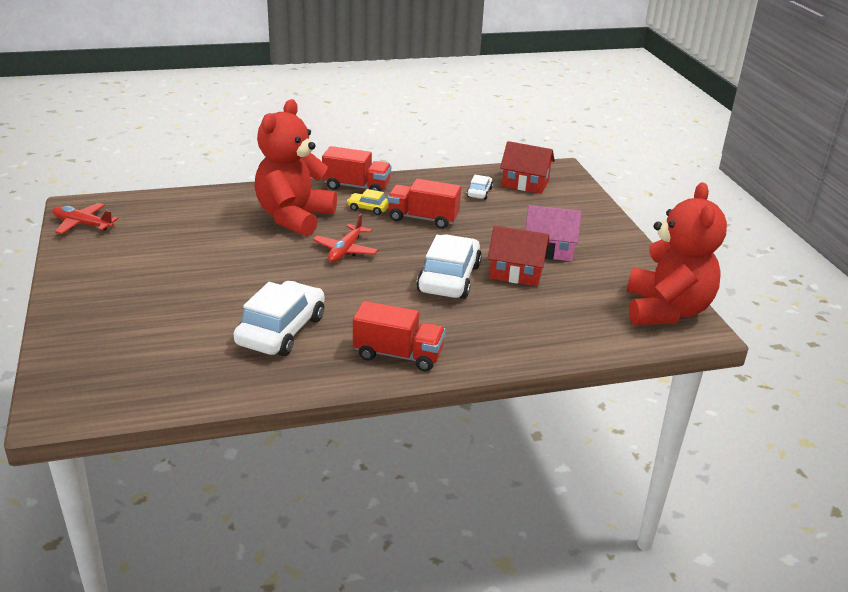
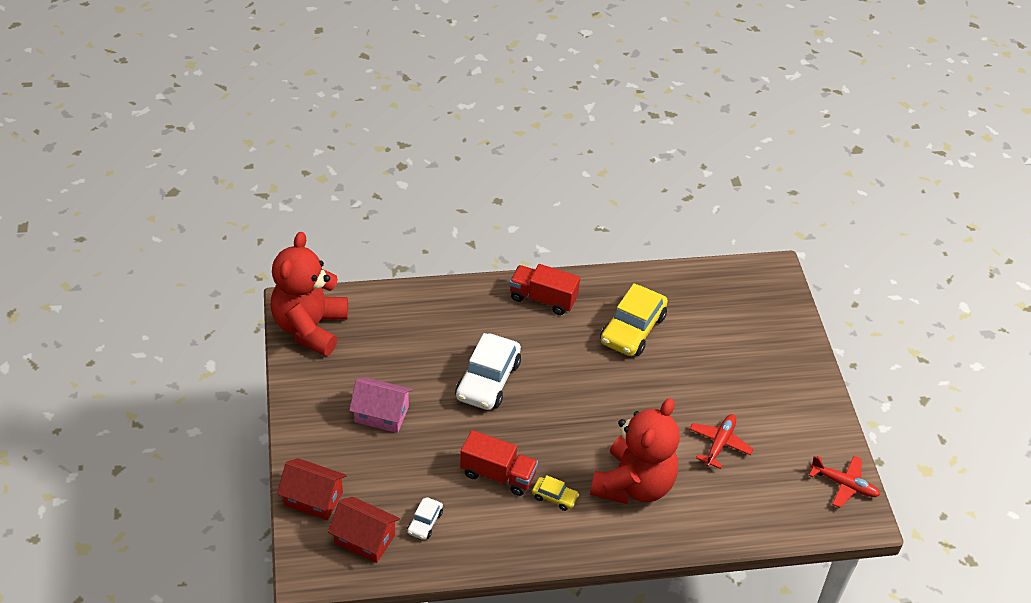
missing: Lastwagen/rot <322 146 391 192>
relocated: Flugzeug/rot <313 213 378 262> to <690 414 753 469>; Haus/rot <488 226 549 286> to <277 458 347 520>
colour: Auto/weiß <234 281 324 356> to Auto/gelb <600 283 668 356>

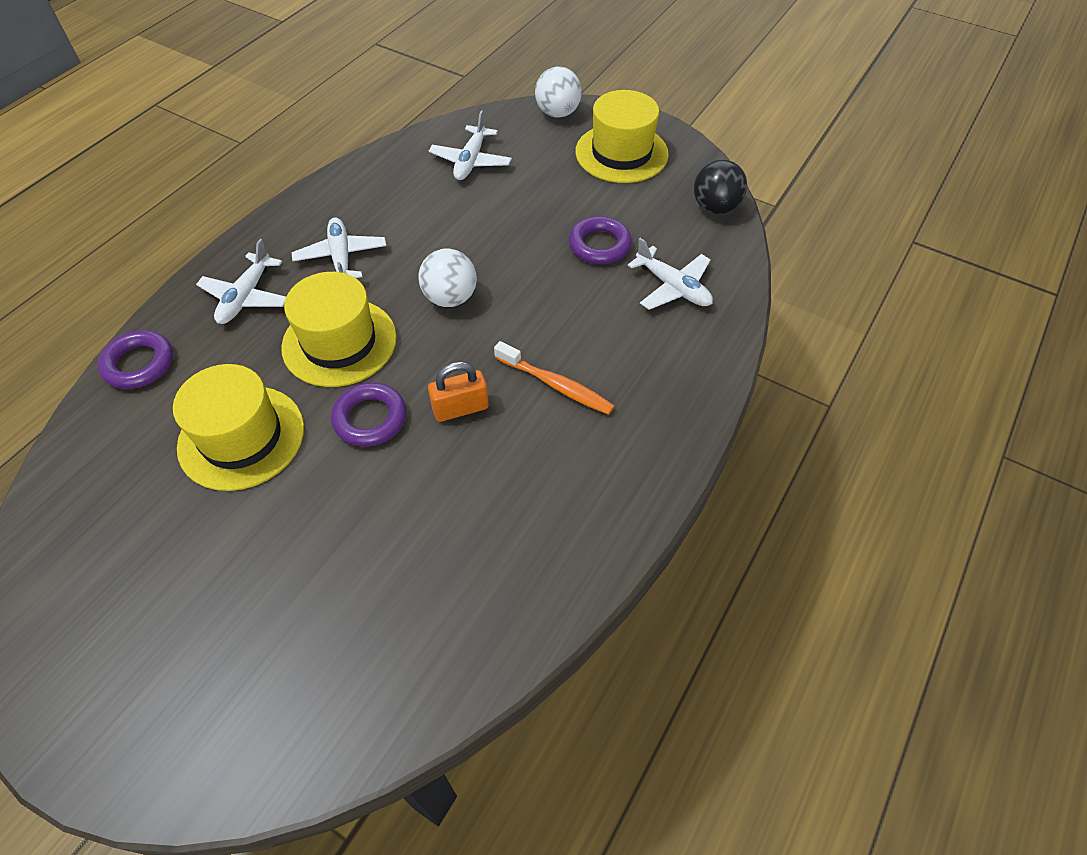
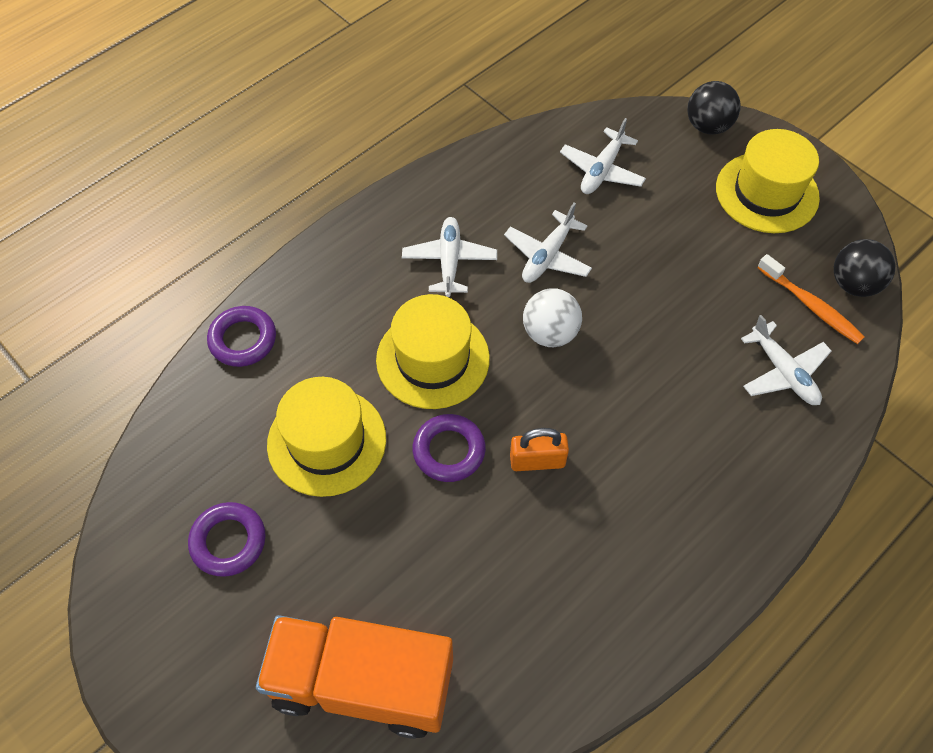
appeared: Lastwagen/orange <256 615 453 739>
relocated: Ring/lila <569 216 632 265> to <188 502 266 577>; Flugzeug/weiß <196 239 286 324> to <504 202 592 283>; Zahnbürste/orange <494 341 615 415> to <757 254 864 344>
colour: Ball/weiß <535 67 582 118> to Ball/schwarz <687 81 741 135>

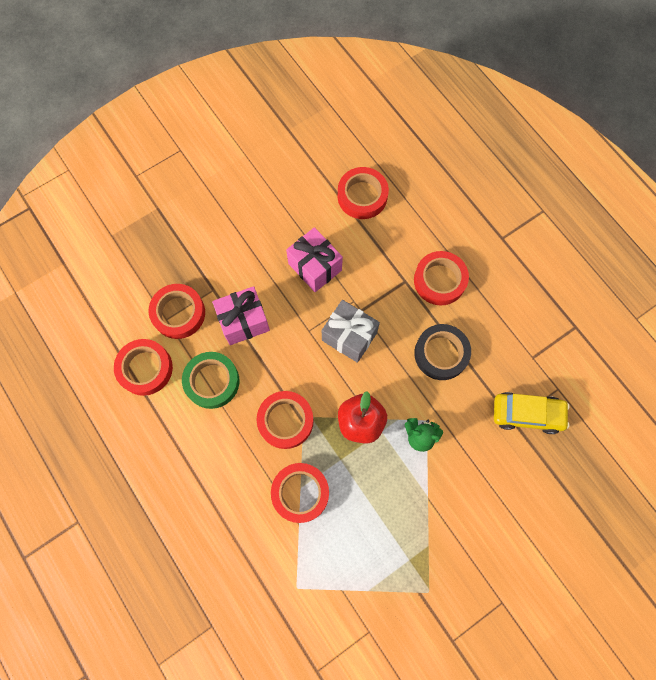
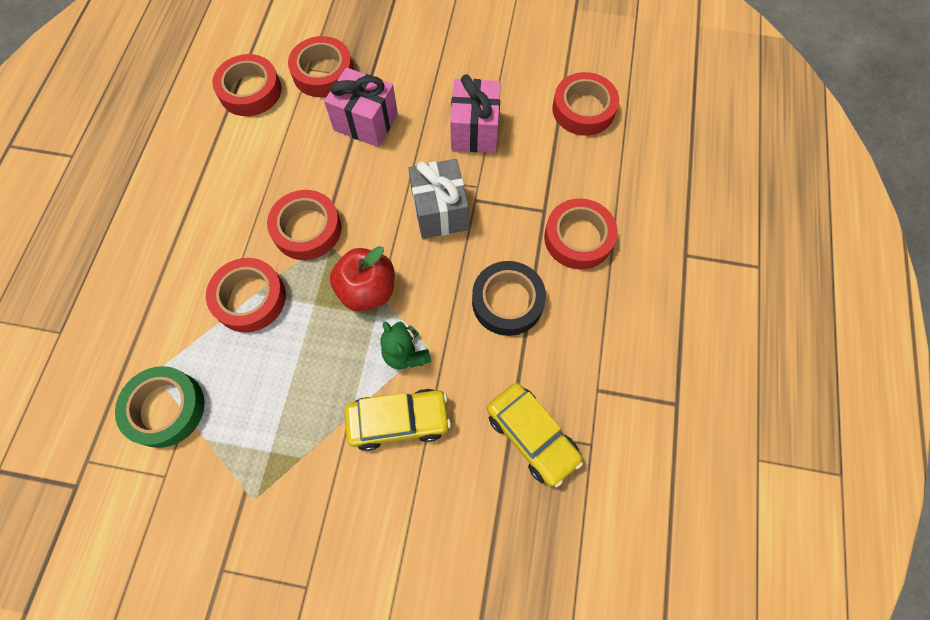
appeared: Auto/gelb <345 389 451 451>
relocated: Klebeband/grün <182 352 240 409> to <115 366 205 448>

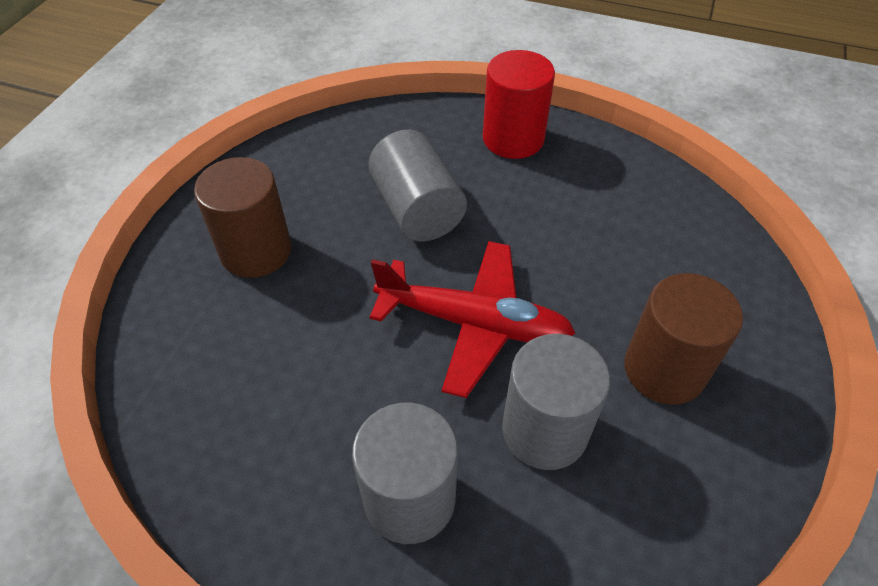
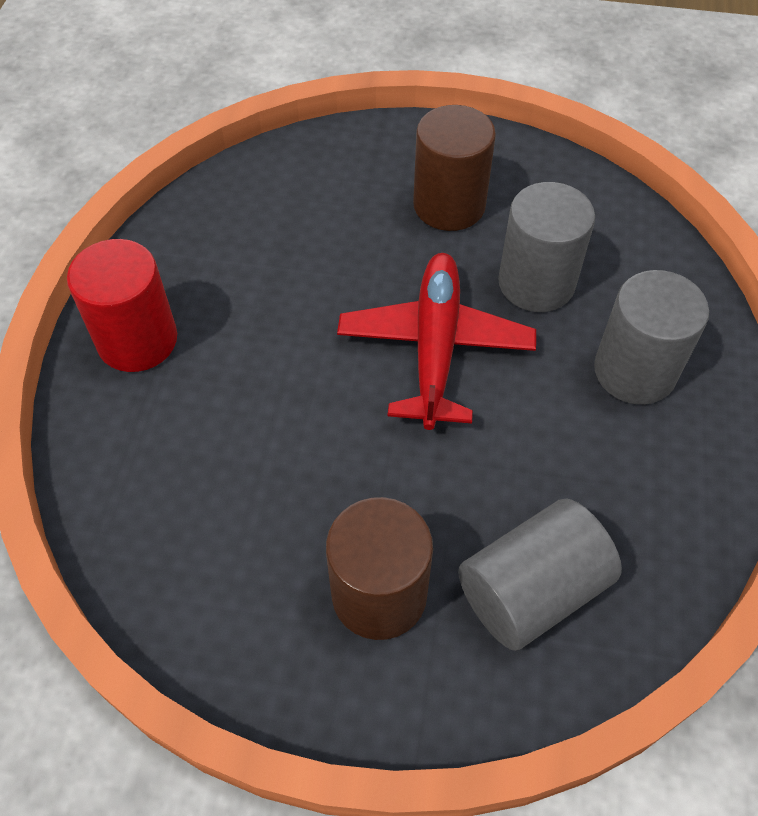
relocated: Vollzylinder/grau <368 129 467 241> to <458 498 622 651>

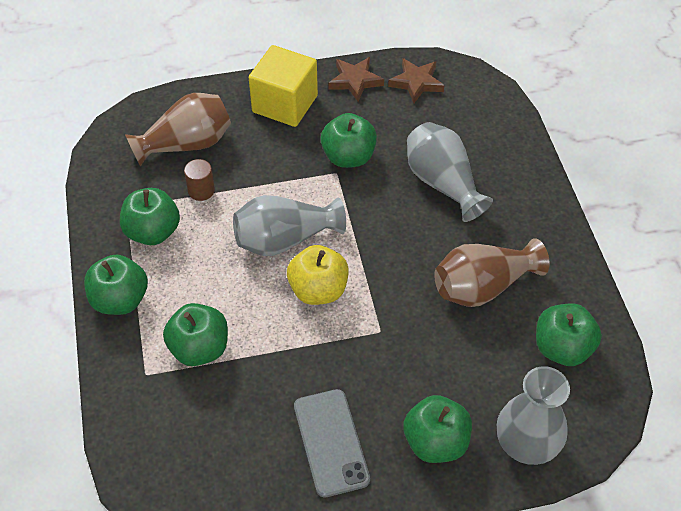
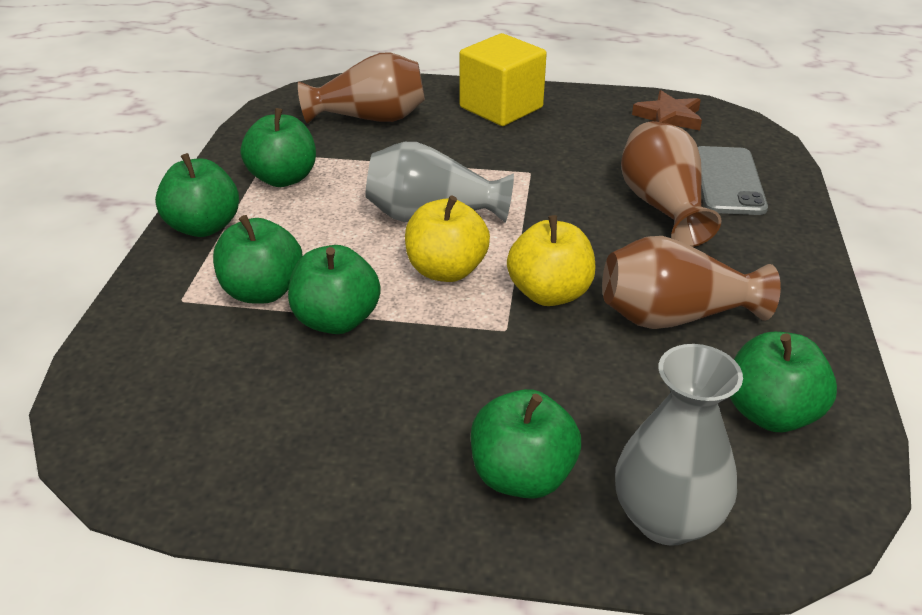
missing: Stern/braun <328 57 384 102>; Vollzylinder/braun <184 159 215 201>
appeared: Apfel/gelb <507 215 596 306>
relocated: Apfel/grün <321 113 377 168> to <288 245 381 334>; Handy/grau <294 389 370 497> to <698 146 768 215>
colour: Vase/grau <407 122 493 222> to Vase/braun <621 121 721 247>

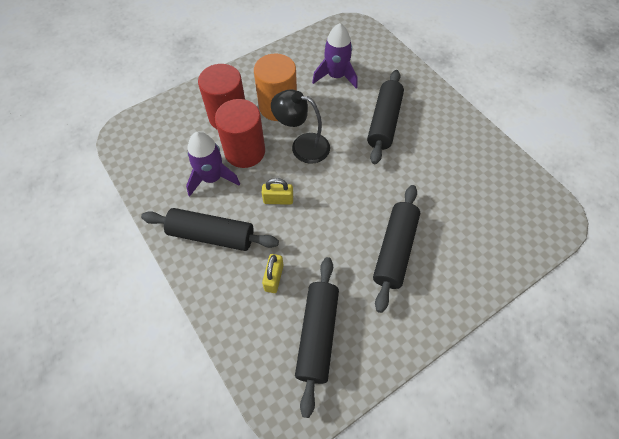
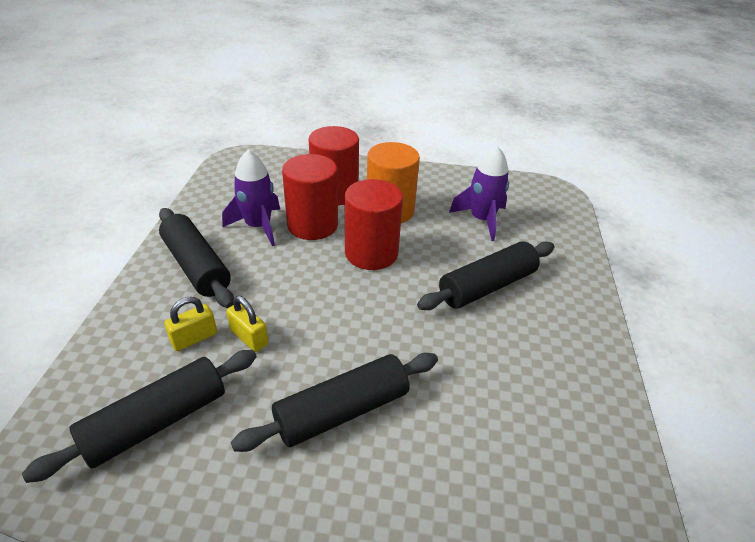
relocated: Vorhängeschloss/gelb <262 178 293 205> to <226 296 268 352>
exchanged: Lampe/schwarz <271 89 330 164> to Vollzylinder/rot <345 179 403 270>

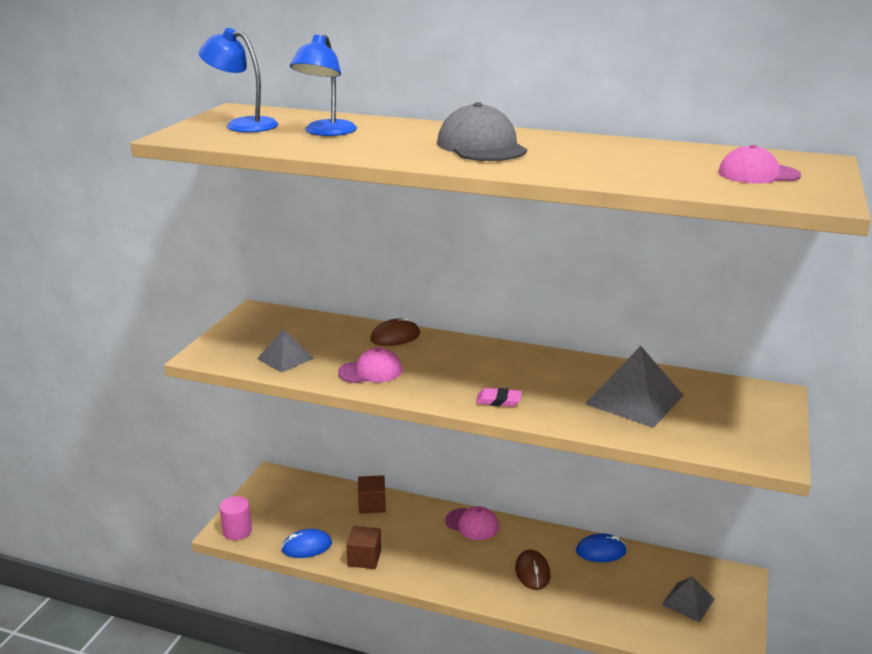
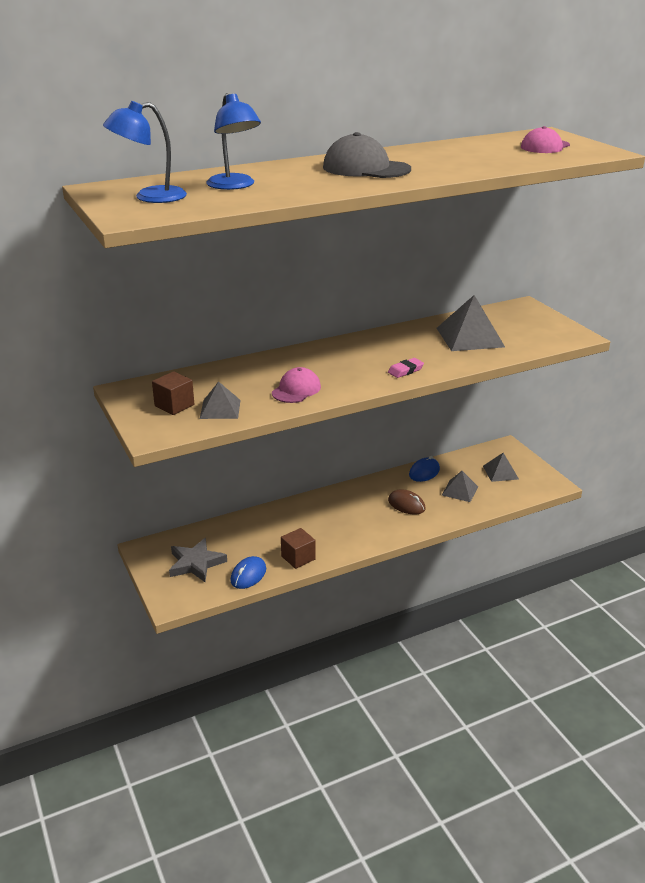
missing: Computermaus/braun <370 317 420 346>; Vollzylinder/rosa <219 496 252 540>; Kappe/rosa <445 506 499 540>
appeared: Pyramide/grau <442 471 478 502>; Stern/grau <169 538 227 582>
relocated: Kubus/braun <358 475 386 514> to <152 371 194 415>

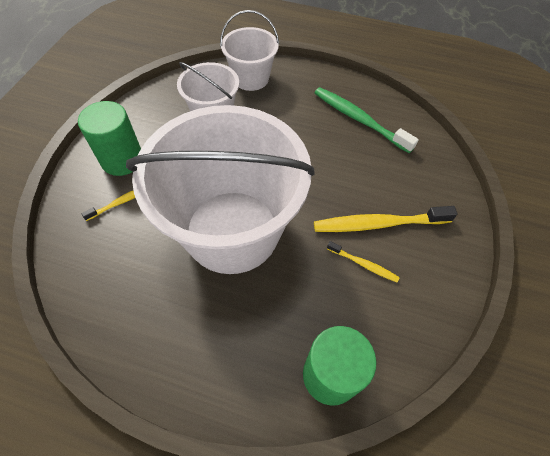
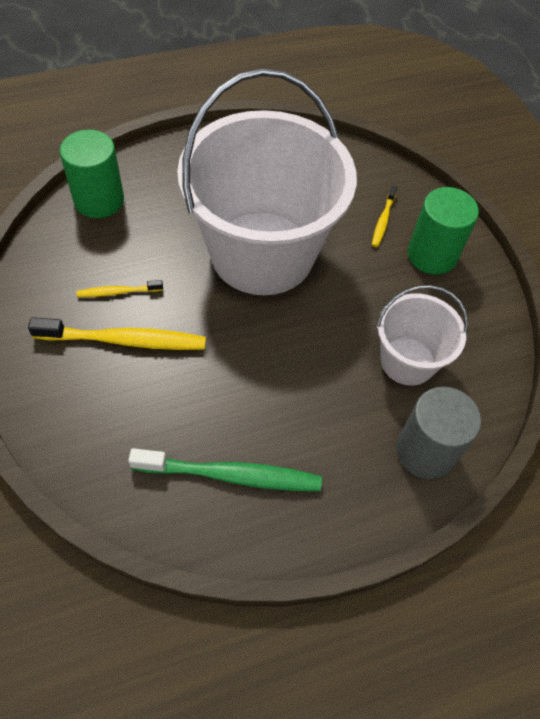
exchanged: Eimer/weiß <220 10 279 91> to Vollzylinder/grau <396 387 481 479>
spun: Zahnbürste/gelb <314 206 458 232> = <28 317 206 350> 45 degrees clockwise

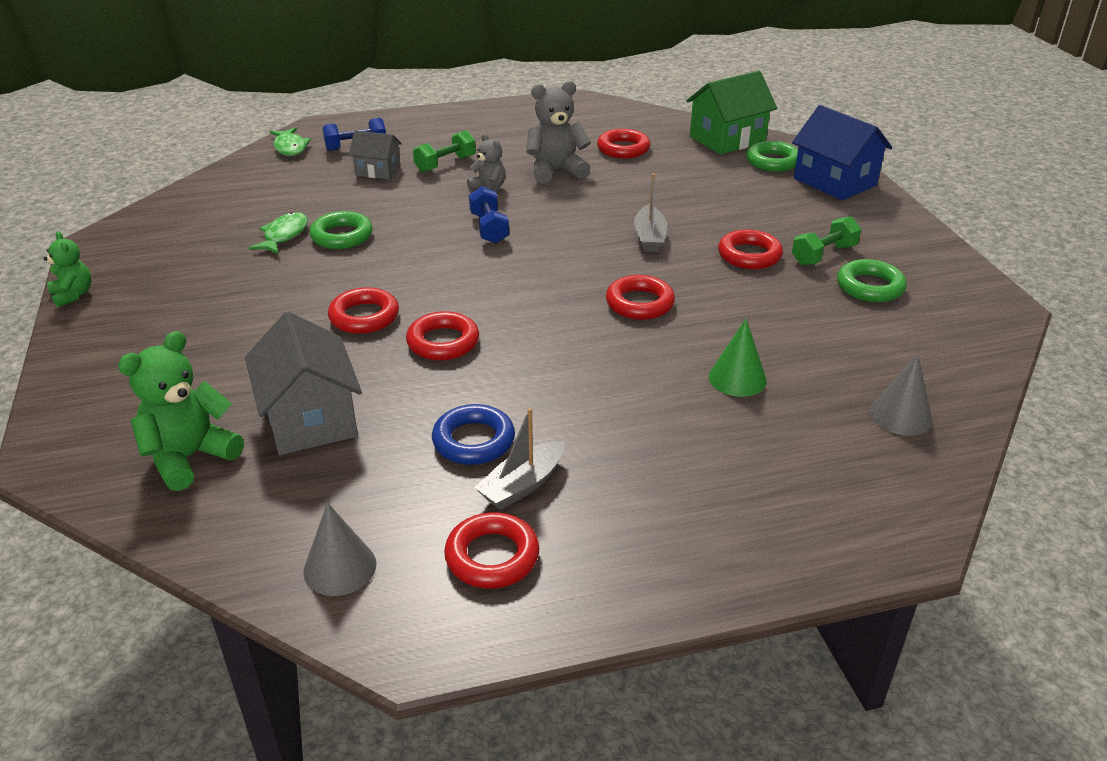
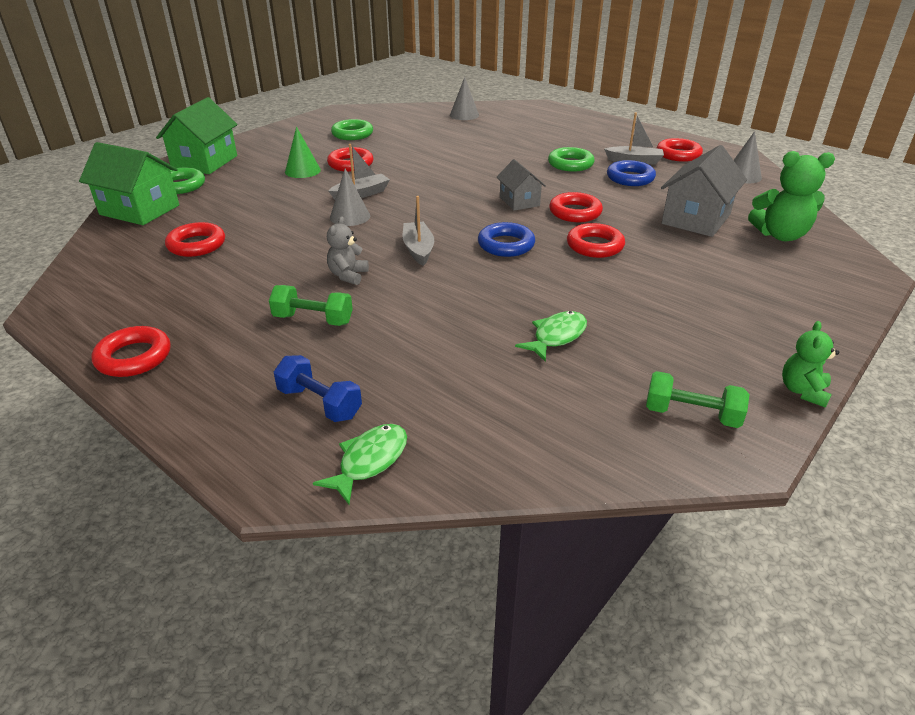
missing: Teddybär/grau <526 81 591 184>
appeared: Kegel/grau <330 169 370 226>; Ring/blau <478 222 535 257>
relocated: Haus/grau <349 131 402 179> to <496 159 546 211>; Ring/grün <310 211 373 249> to <548 147 595 172>; Hantel/grün <792 216 861 265> to <646 371 750 428>; Ring/rot <606 275 675 320> to <91 326 171 377>; Kegel/grün <708 319 767 397> to <285 126 321 178>
exchanged: Hantel/blau <469 186 509 244> to Boot/grau <402 196 434 266>
colour: Haus/blau <792 105 892 200> to Haus/grün <156 97 238 174>
spun: Fisch/grün <249 212 308 254> = <515 311 587 362> 150 degrees clockwise

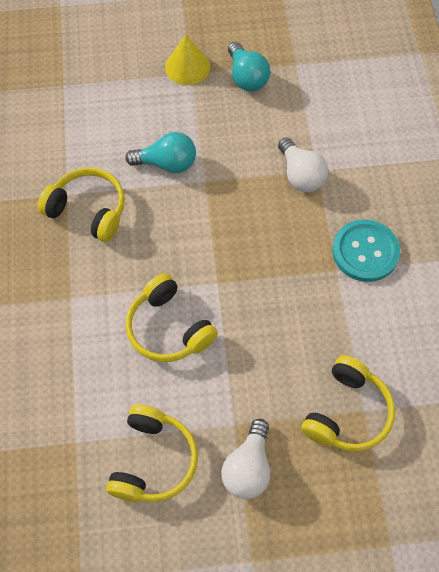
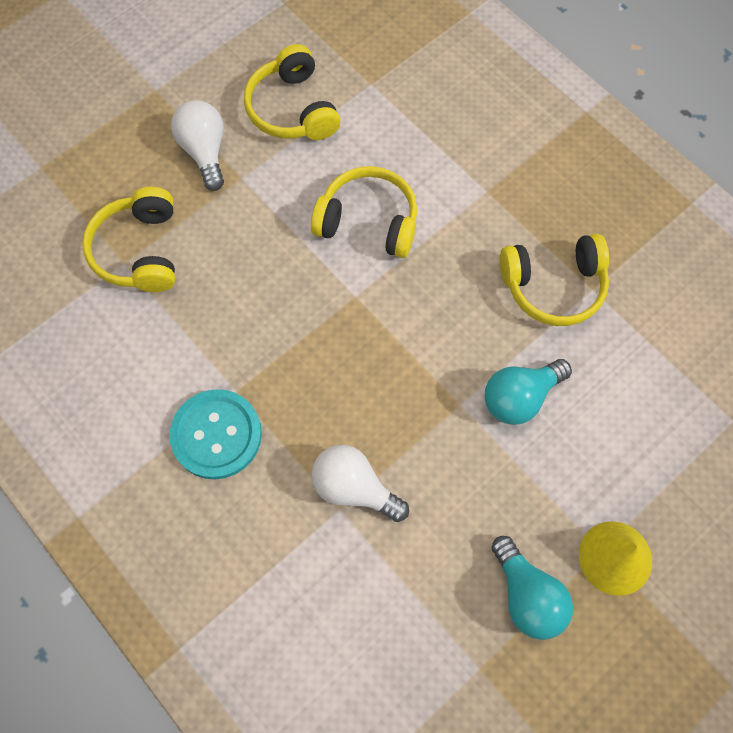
spun: Glühbirne/türkis <228 42 270 91> = <491 536 573 640> 150 degrees counterclockwise

